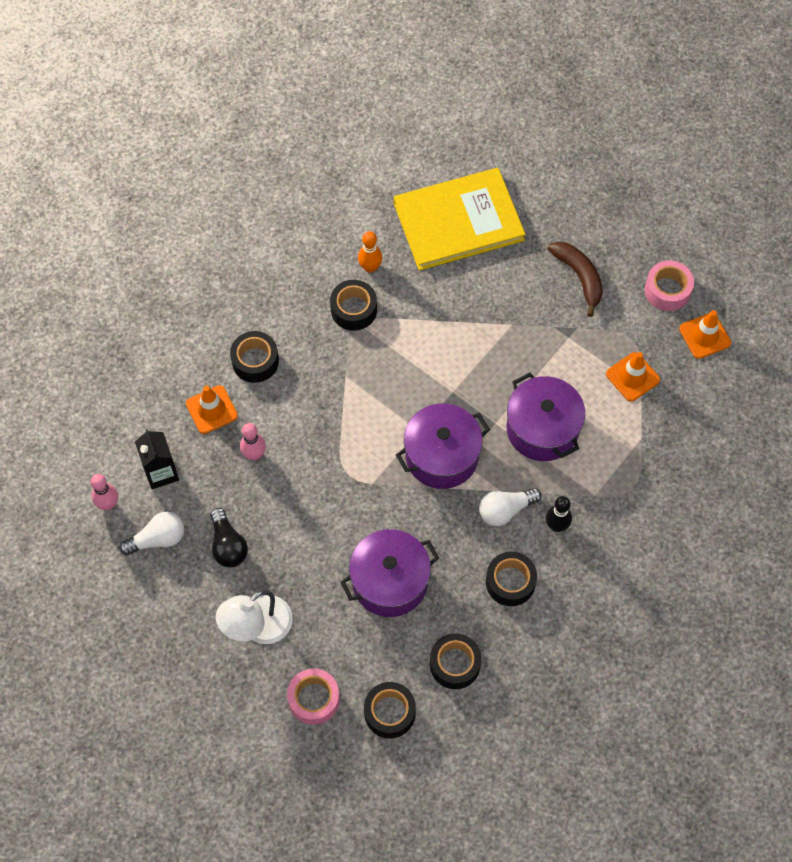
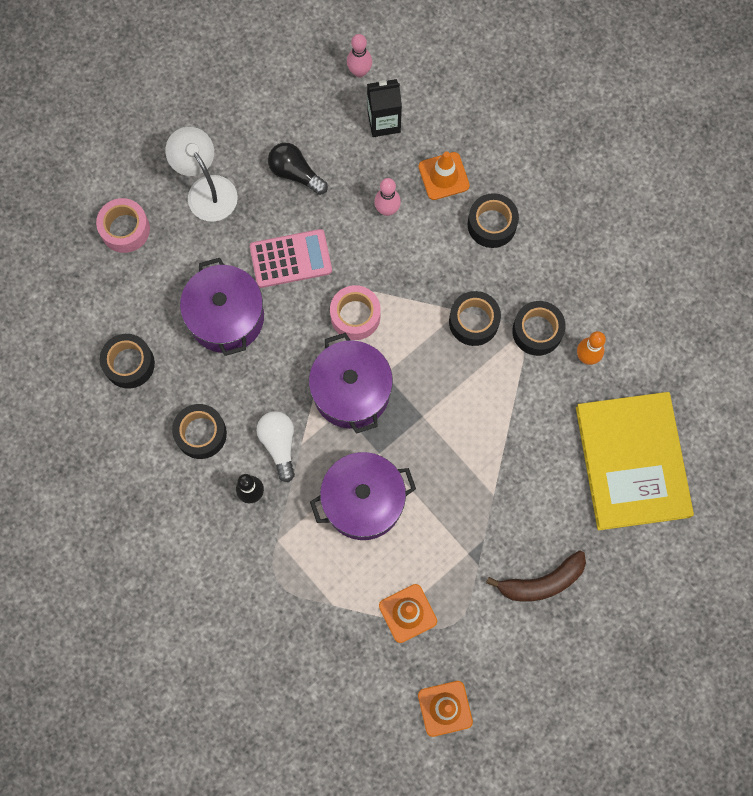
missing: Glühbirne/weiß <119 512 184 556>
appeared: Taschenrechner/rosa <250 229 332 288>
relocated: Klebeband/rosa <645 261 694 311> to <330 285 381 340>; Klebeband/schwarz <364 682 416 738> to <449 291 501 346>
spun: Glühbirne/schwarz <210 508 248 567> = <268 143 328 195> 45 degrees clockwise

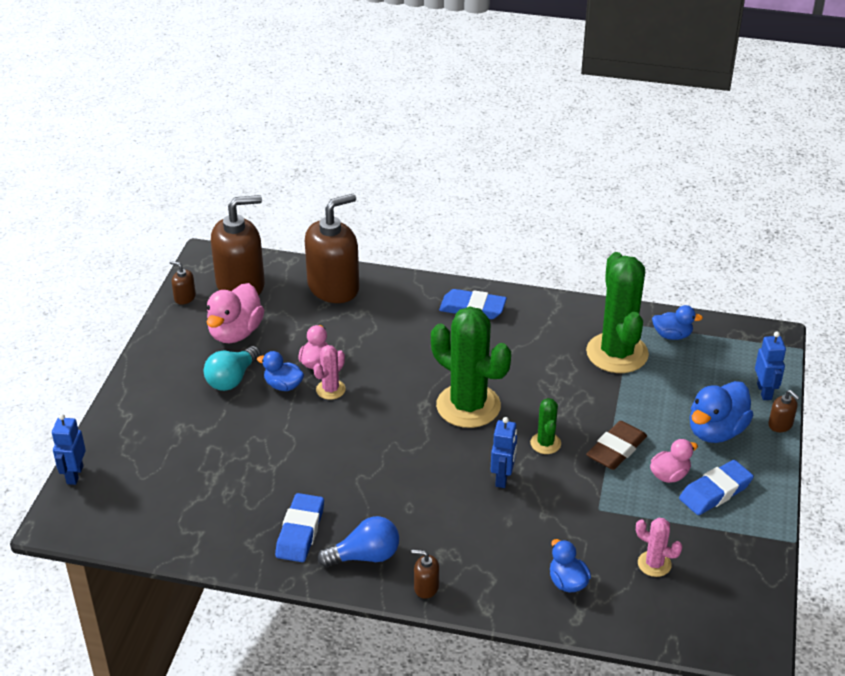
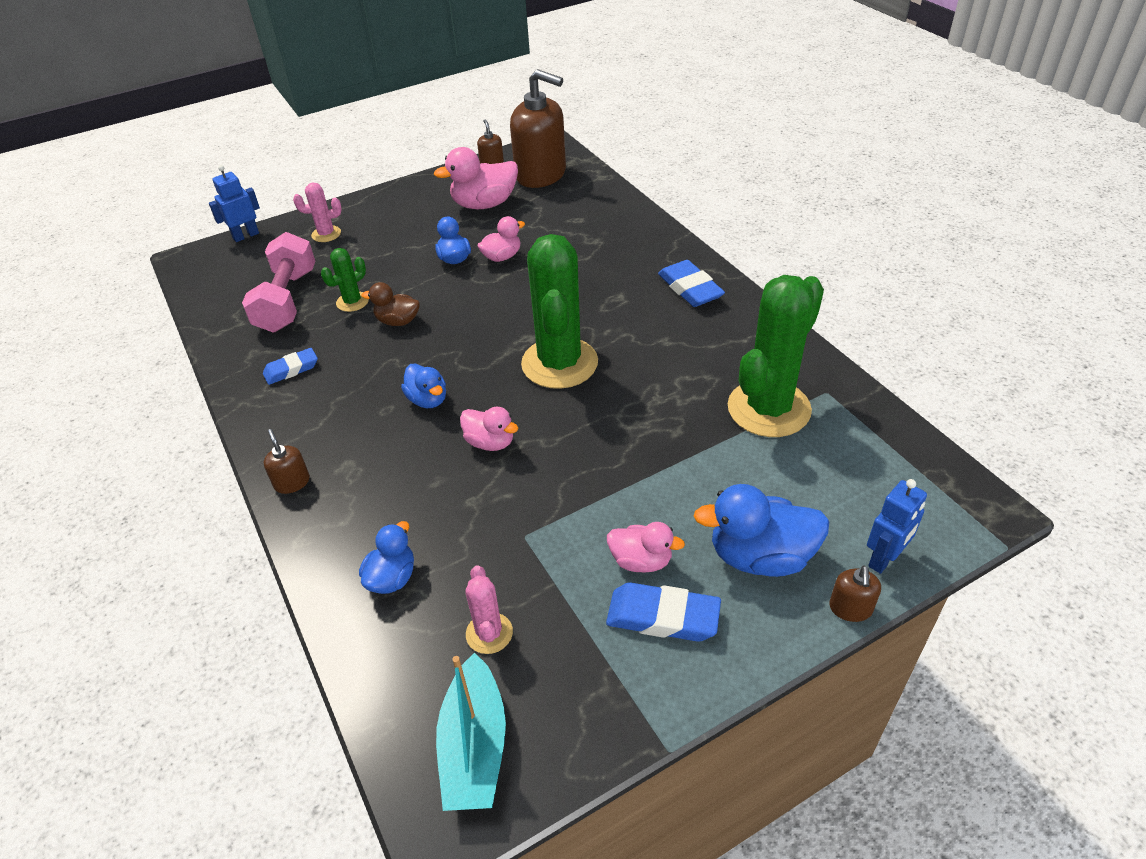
missing: Seifenspender/braun <305 194 359 303>; Glühbirne/türkis <204 346 261 391>; Radiergummi/braun <586 421 647 470>; Glühbirne/blau <317 516 399 567>
appeared: Hantel/rosa <242 232 316 332>; Ente/braun <362 282 420 326>; Boot/türkis <436 653 506 811>
relocated: Ente/blau <652 305 703 340> to <401 364 446 408>; Kaktus/rosa <314 345 346 400> to <293 182 342 242>; Kaktus/grün <530 398 561 454> to <321 248 369 312>
exchanged: Roboter/blau <491 417 517 488> to Ente/rosa <460 407 518 451>
size: Radiergummi/blau <275 493 324 562> = <263 348 318 385> x0.65

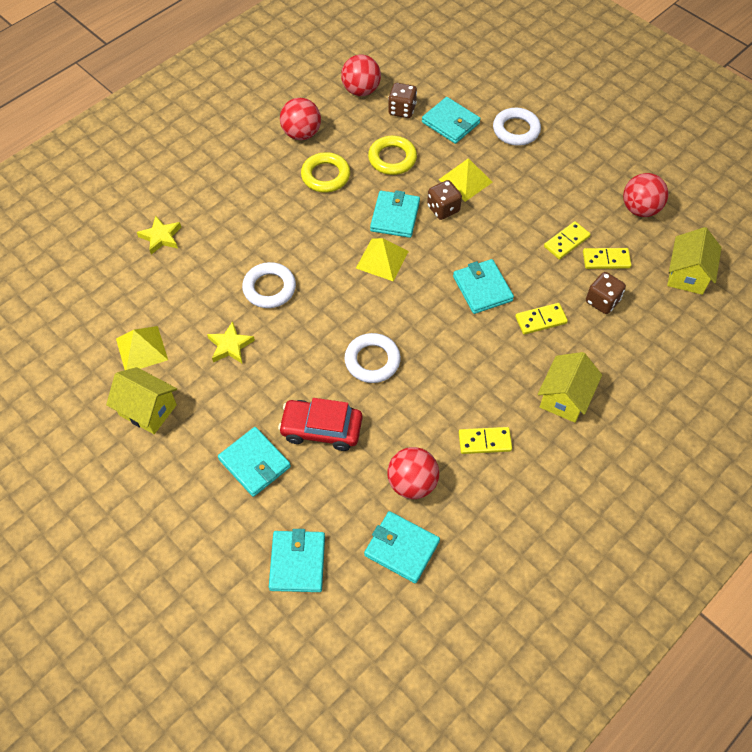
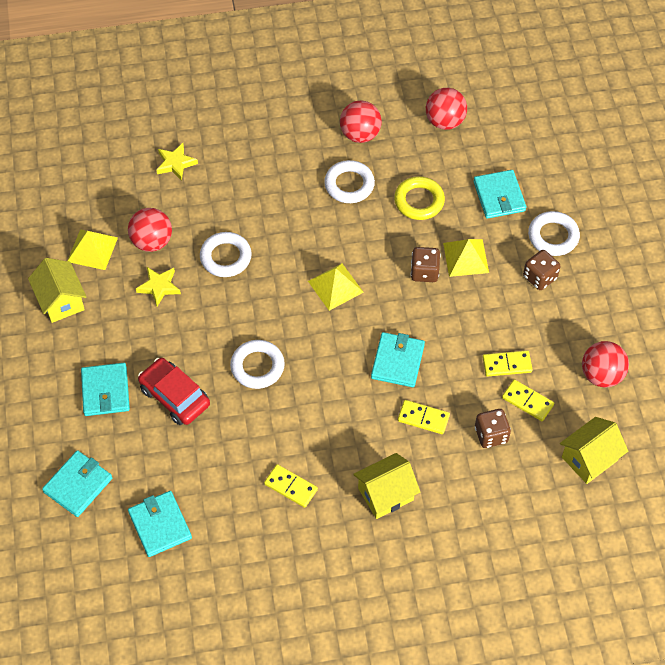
missing: Geldbörse/türkis <370 190 420 238>
relocated: Spielwürfel/braun <388 83 417 118> to <523 250 561 290>; Ball/rot <387 447 439 499> to <128 208 172 252>
colour: Ring/gelb <301 152 350 193> to Ring/weiß <324 160 375 203>

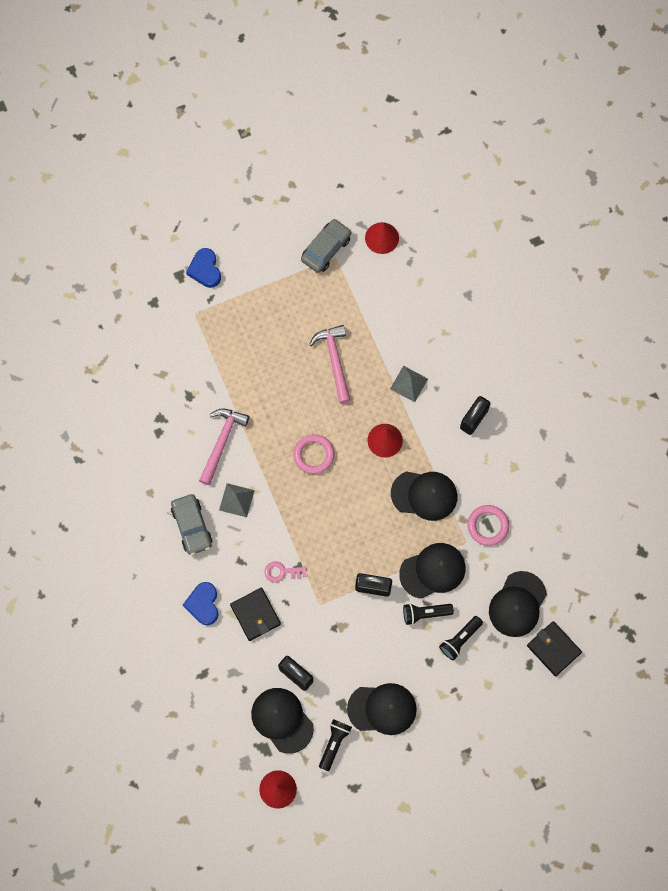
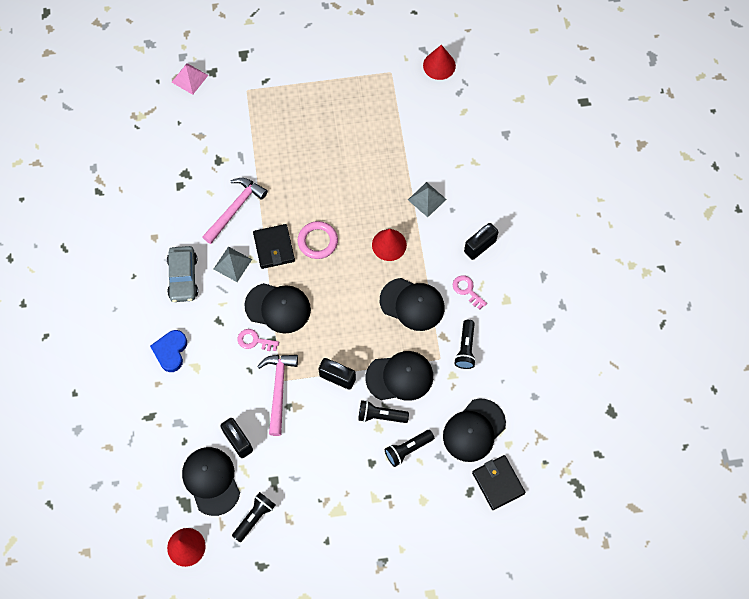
missing: Auto/grau <301 219 351 273>; Herz/blau <186 248 221 288>
appeared: Pyramide/rosa <172 63 208 95>; Schlüssel/rosa <453 275 487 310>
relocated: Hammer/rosa <309 325 351 404> to <257 355 298 436>; Geldbörse/schwarz <230 588 281 641> to <253 224 295 269>; Kappe/schwarz <347 683 417 735> to <244 283 311 334>
exchanged: Ring/rosa <468 505 509 546> to Taschenlampe/schwarz <454 320 476 369>

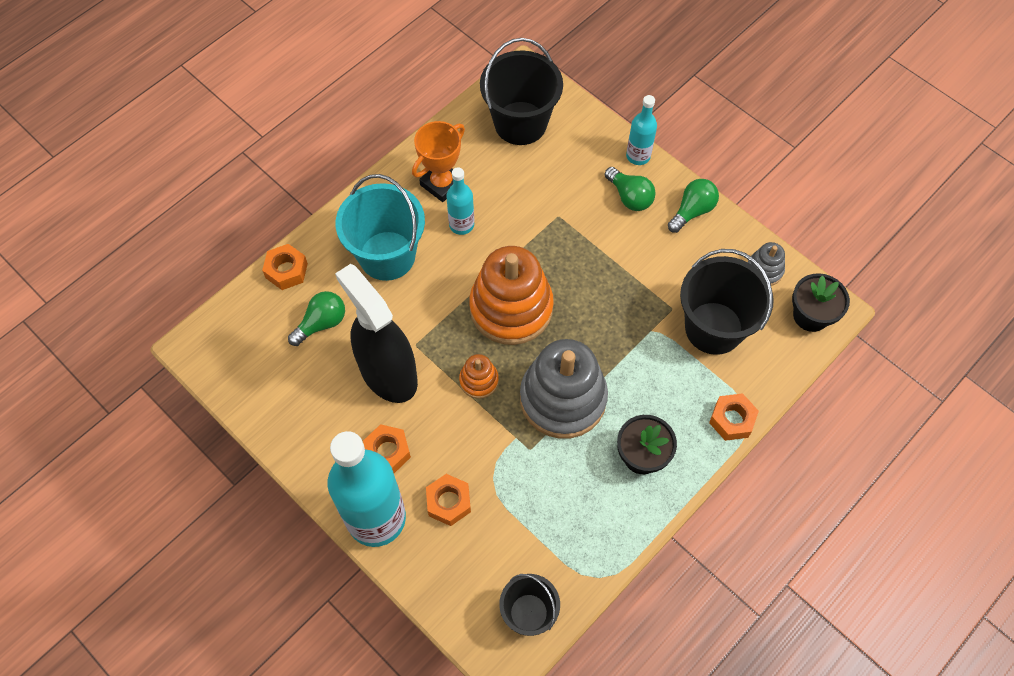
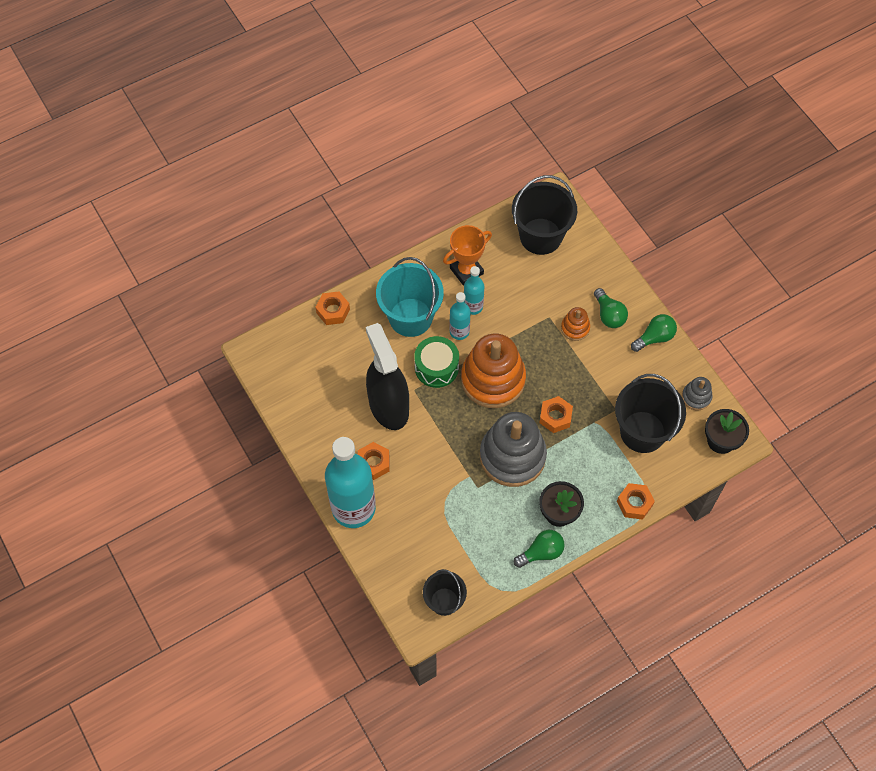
appeared: Trommel/grün <414 336 459 388>
relocated: Flasche/türkis <626 95 657 165> to <449 292 471 340>; Glühbirne/grün <288 291 345 346> to <514 530 565 568>; Stapelspielzeug/orange <459 354 499 399> to <561 307 590 341>; Sechskantmutter/orange <426 474 471 526> to <539 396 573 433>

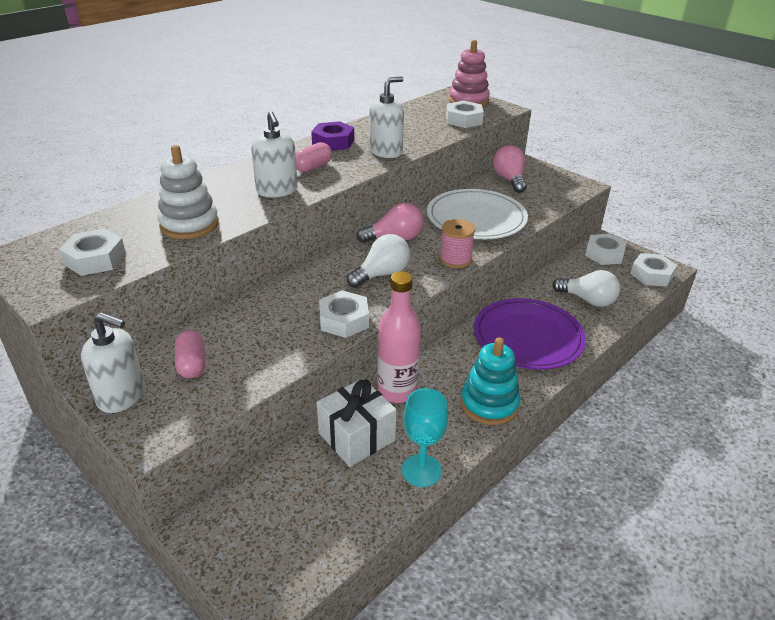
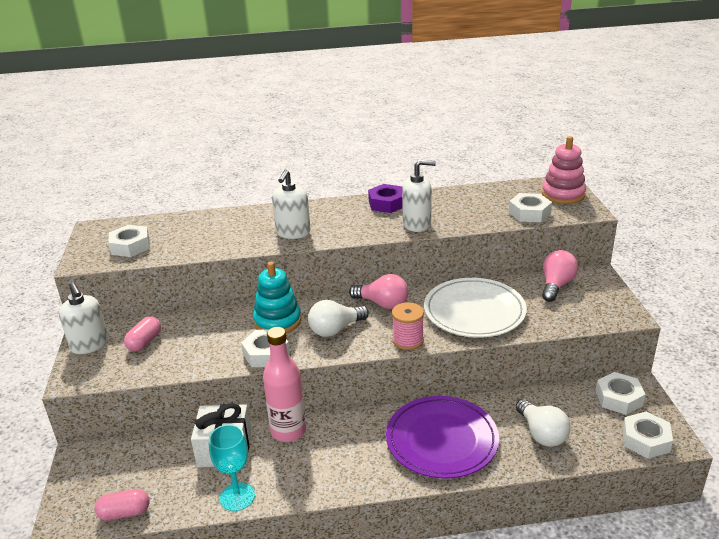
missing: Stapelspielzeug/weiß <158 145 219 239>
relocated: Kapsel/rosa <295 142 332 173> to <95 489 149 521>; Stapelspielzeug/türkis <461 337 520 425> to <253 262 301 333>
spun: Glühbirne/weiß <347 234 410 288> = <308 300 369 337> 150 degrees clockwise

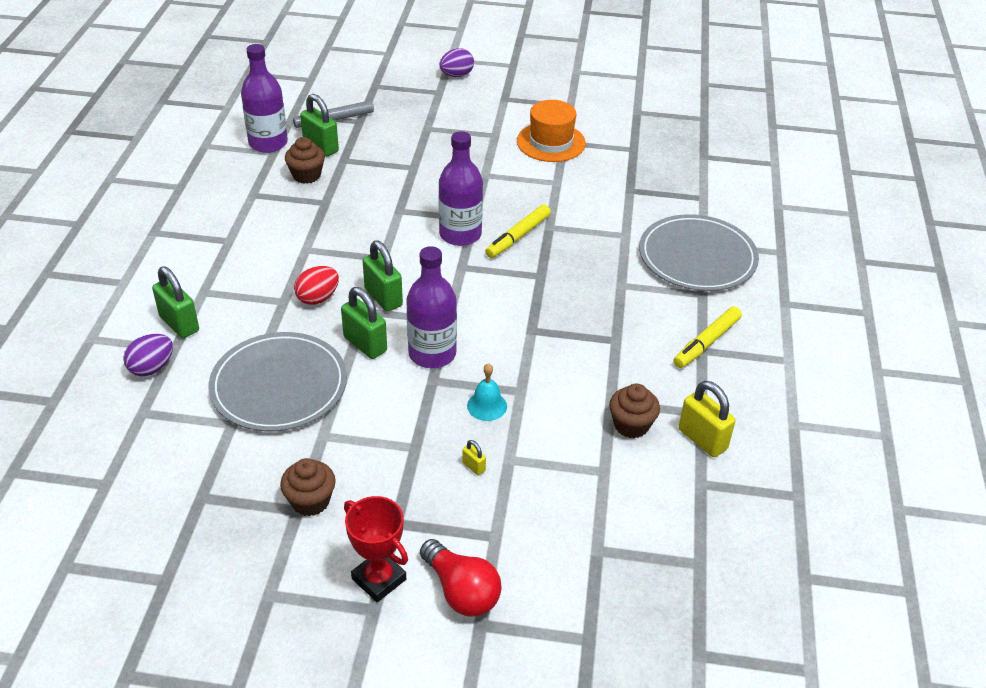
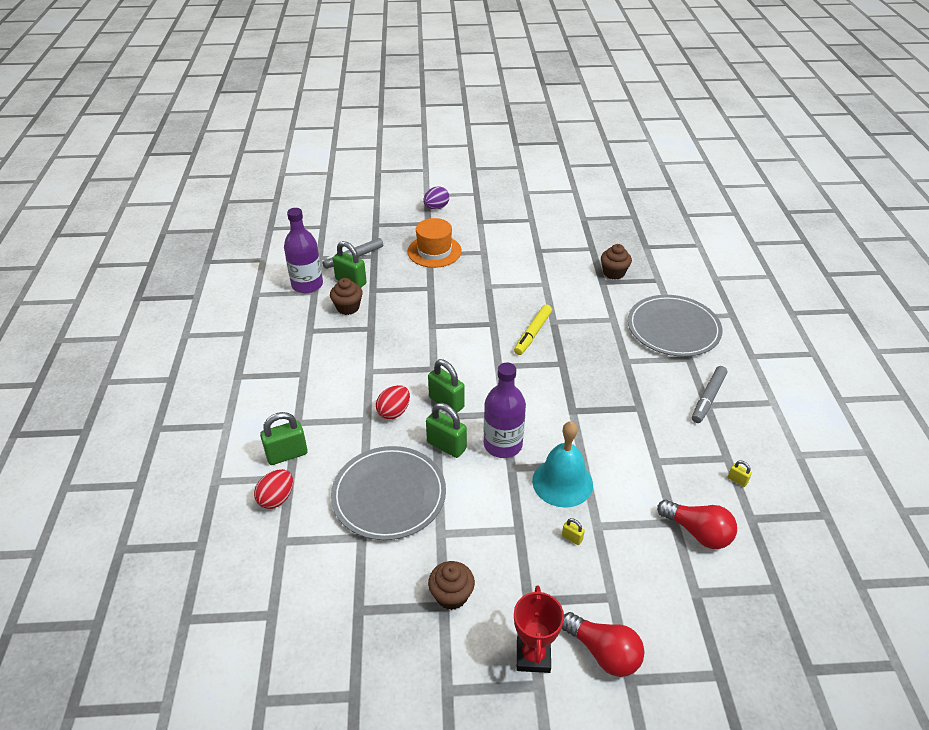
missing: Flasche/lila <439 131 483 246>
appeared: Glühbirne/rot <657 500 737 549>
relocated: Hut/orange <517 100 586 162> to <407 218 462 268>; Muffin/braun <609 384 660 438> to <601 244 632 280>
colour: Filzstift/gelb <674 307 742 368> to Filzstift/grau <692 366 727 423>; Ei/lila <123 334 173 376> to Ei/rot <254 469 293 509>
spun: Vorhängeschloss/grün <152 266 199 338> = <260 412 308 465> 60 degrees counterclockwise; Pokal/rot <344 496 408 602> = <514 585 564 673> 60 degrees clockwise
size: Glocke/türkis <467 363 507 421> = <532 421 593 508> x1.85; Vorhängeschloss/gelb <679 381 735 457> = <728 460 752 487> x0.47

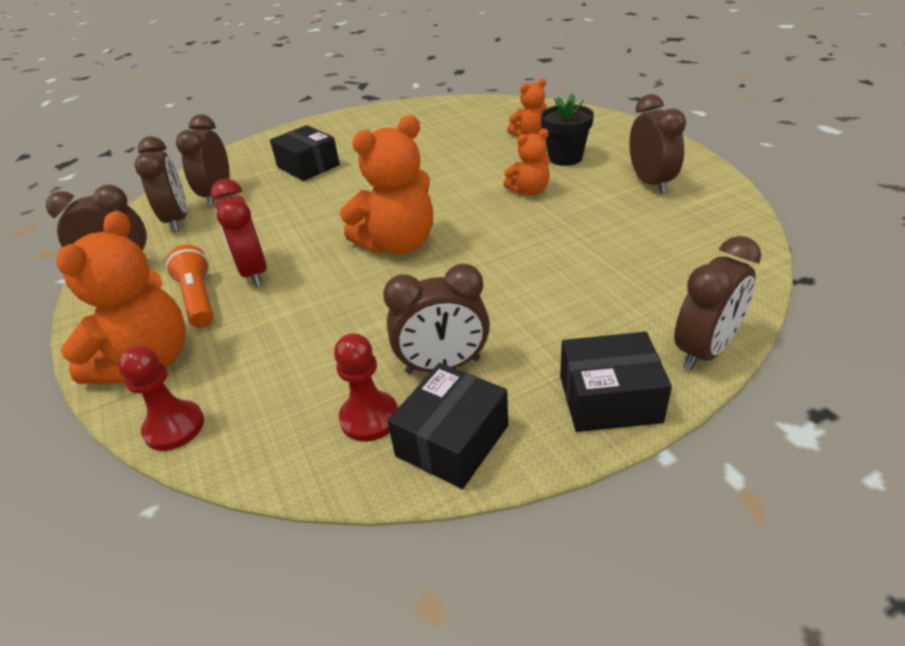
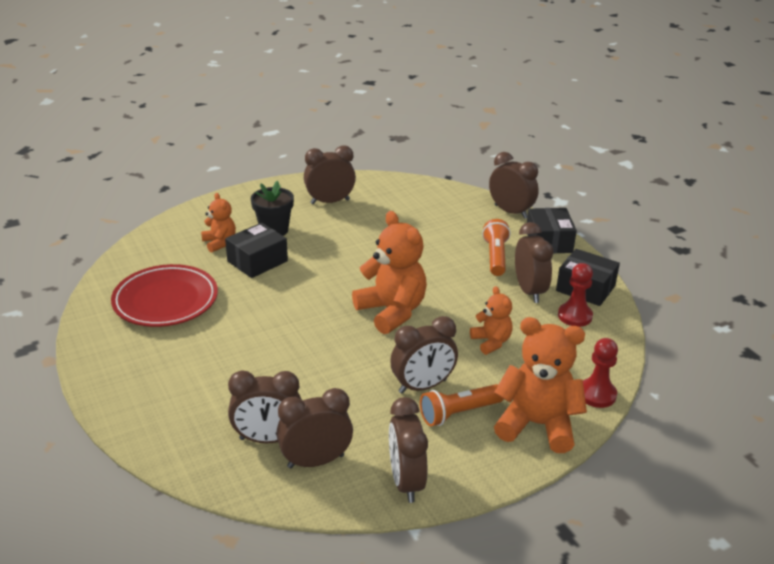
appeared: Taschenlampe/orange <482 219 510 276>; Teller/rot <111 264 218 327>
relocated: Schachtel/schwarz <270 125 340 181> to <225 223 288 278>; Teddybär/orange <504 129 550 195> to <470 286 513 355>
colour: Wecker/rot <210 179 267 287> to Wecker/braun <390 316 458 394>

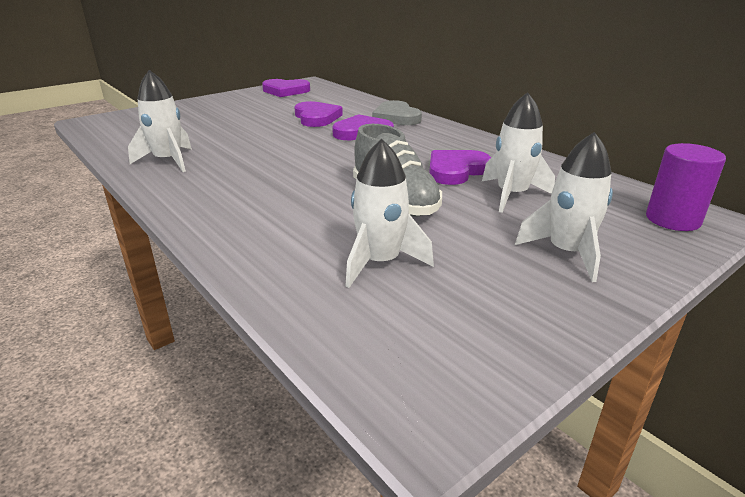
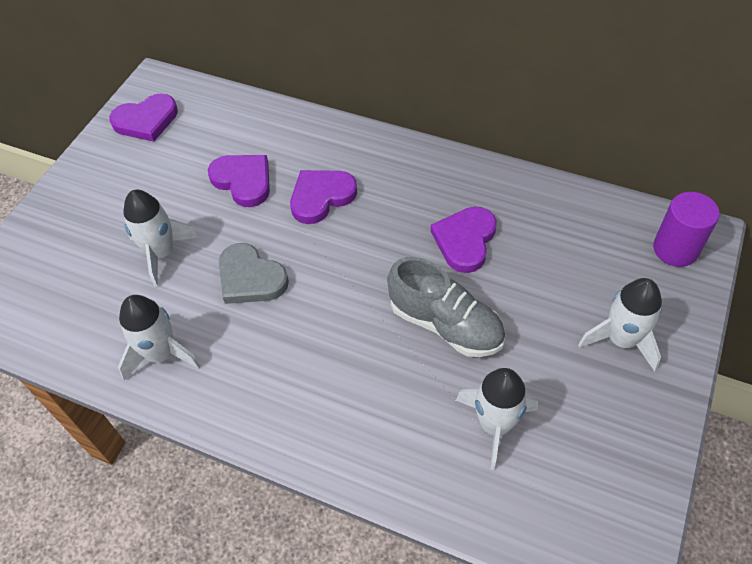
relocated: Rakete/weiß <482 92 555 213> to <123 190 199 287>; Herz/grau <372 100 422 125> to <219 243 289 304>

